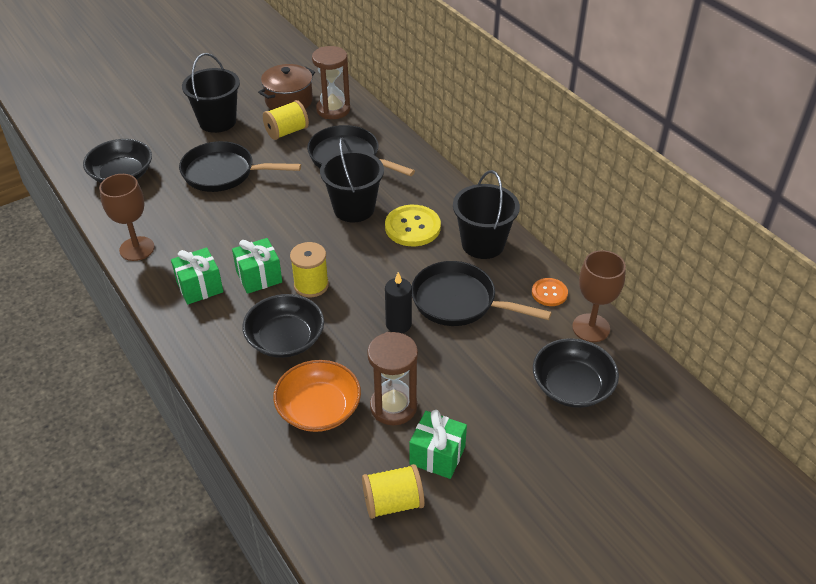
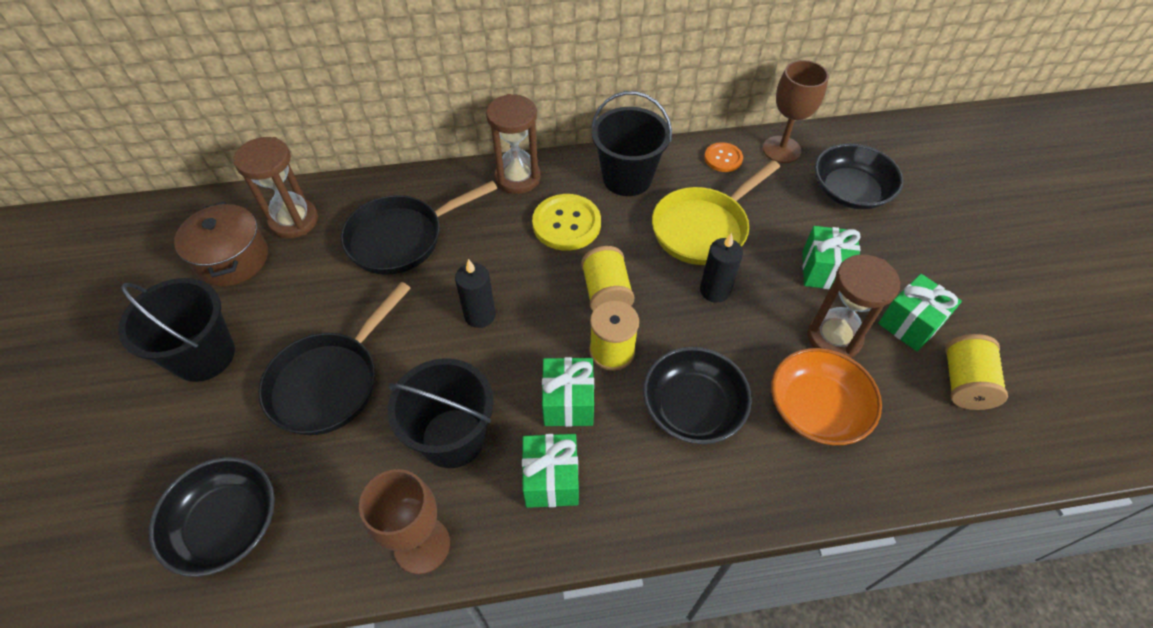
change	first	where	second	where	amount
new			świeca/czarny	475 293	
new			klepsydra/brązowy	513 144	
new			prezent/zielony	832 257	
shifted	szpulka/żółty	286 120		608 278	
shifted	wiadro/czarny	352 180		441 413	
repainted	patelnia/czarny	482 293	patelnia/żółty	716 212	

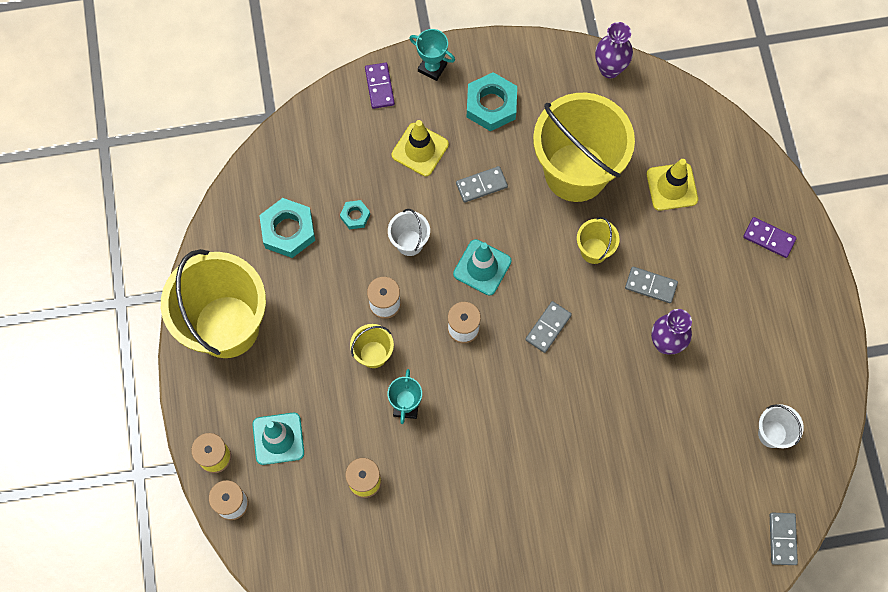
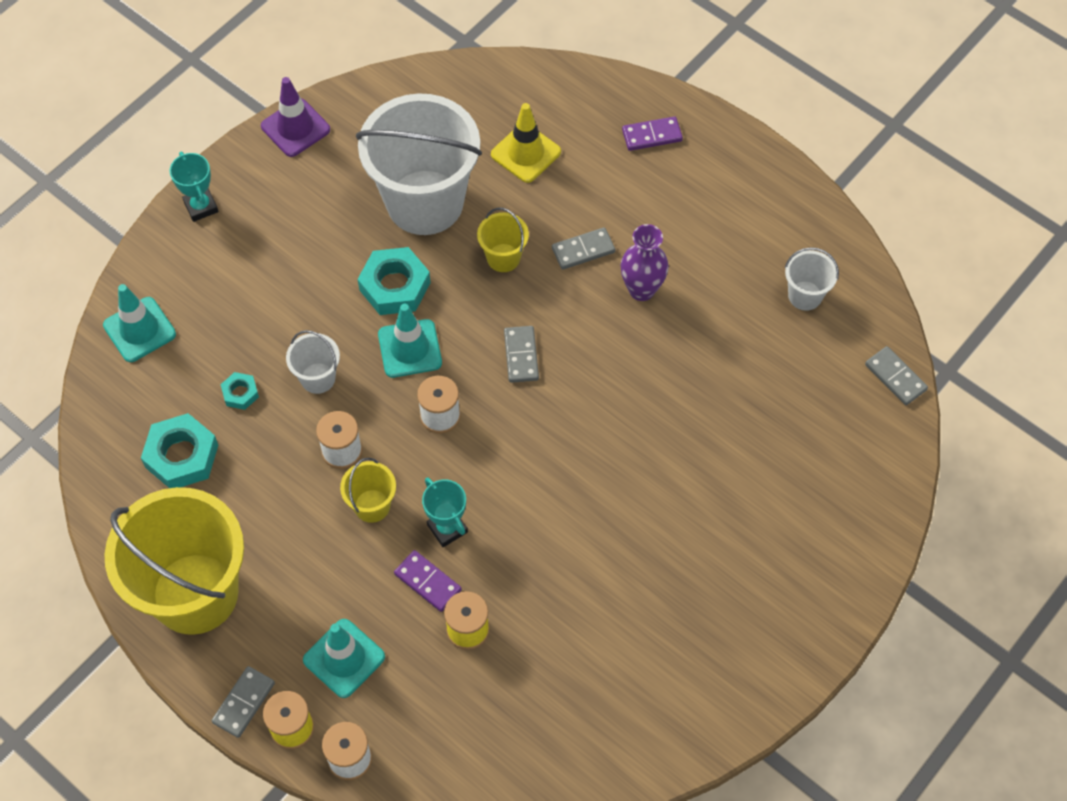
change	first	where	second	where	amount
gone	pachołek/żółty	420 148			
gone	wazon/fioletowy	614 50			
new			pachołek/turkusowy	139 323	
new			pachołek/fioletowy	295 117	
shifted	kostka domina/fioletowy	380 85		428 581	
shifted	kostka domina/szary	482 184		243 702	
shifted	nakrętka/turkusowy	492 101		394 281	
repainted	wiadro/żółty	584 147	wiadro/biały	419 164	
rotated	puchar/turkusowy	432 55		194 187	75 degrees clockwise

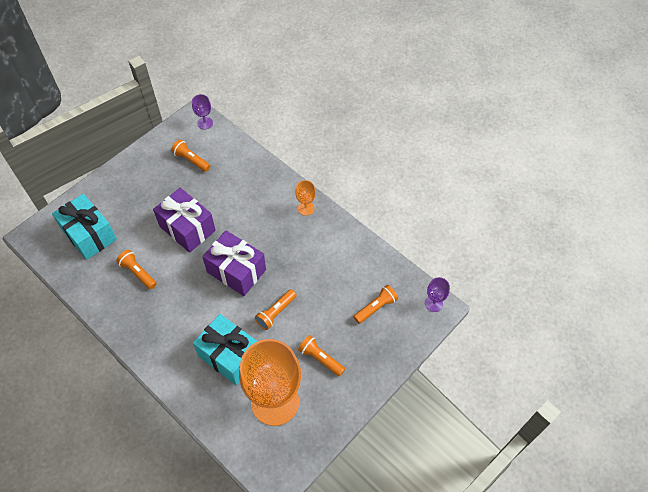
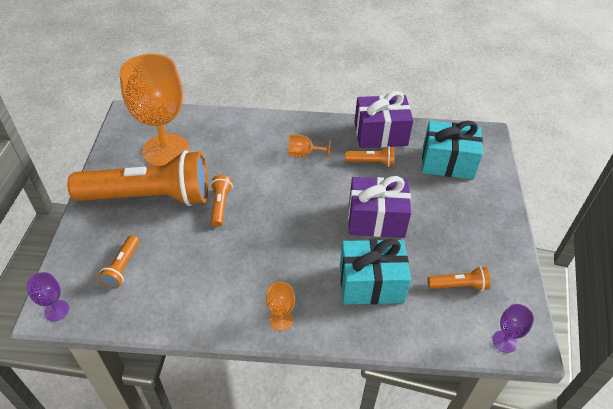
change	first	where	second	where	amount
new			kielich/pomarańczowy	309 147	
shifted	prezent/turkusowy	225 349		375 271	
shifted	prezent/fioletowy	234 263		383 119	
scaled	latarka/pomarańczowy	321 355		137 178	x2.49

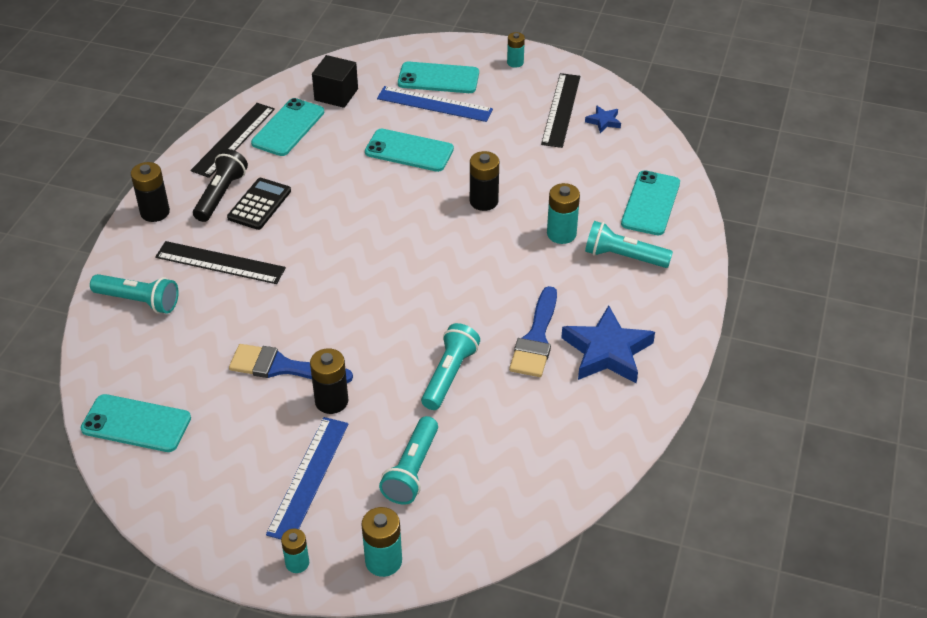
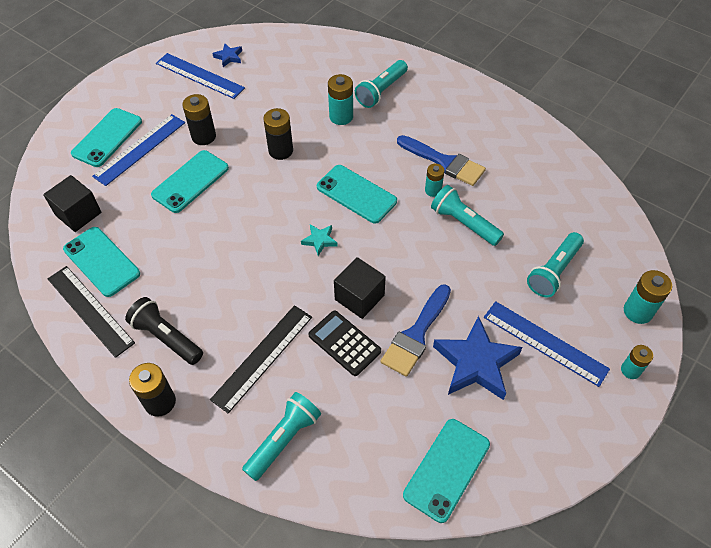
change	first	where	second	where	amount
new			gwiazda/turkusowy	319 240	
new			sześcian/czarny	360 288	
shifted	kalkulator/czarny	259 204		345 343	
shifted	bateria/czarny	329 381		199 119	
shifted	bateria/turkusowy	516 50		435 180	
shifted	gwiazda/niebieski	608 344		478 358	
shifted	telefon/turkusowy	650 202		357 194	
repainted	linijka/czarny	560 110	linijka/niebieski	200 76	
rotated	latarka/turkusowy	408 460		555 265	90 degrees clockwise

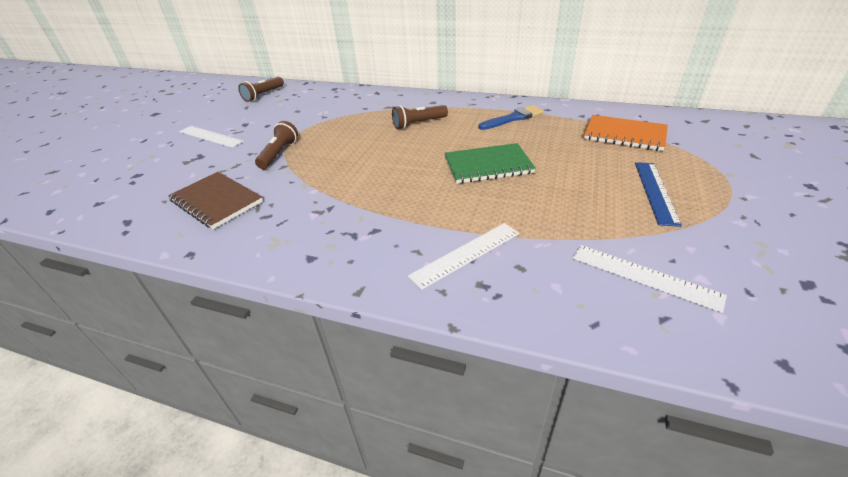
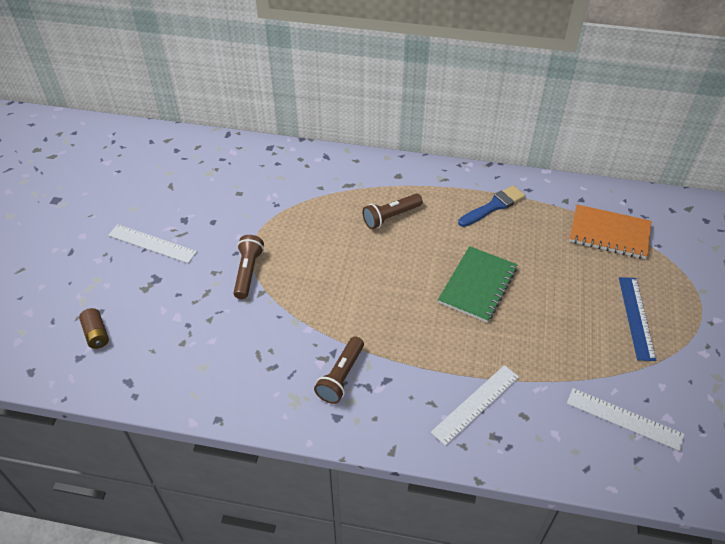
change	first	where	second	where	amount
gone	zeszyt/brązowy	215 200			
new			bateria/brązowy	94 328	
shifted	latarka/brązowy	261 89		339 370	
rotated	zeszyt/zielony	490 163		478 284	45 degrees counterclockwise

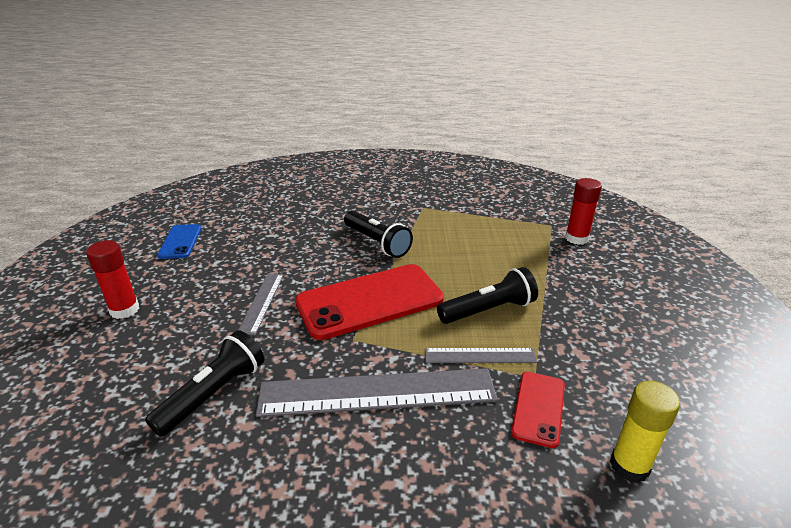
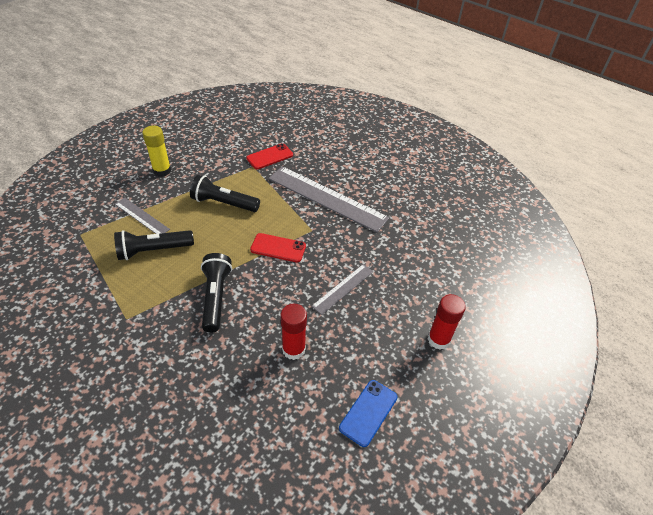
change	first	where	second	where	amount
shifted	latarka/czarny	204 383		154 245	
shifted	linijka/szary	481 355		142 216	
shifted	klej w sztyfcie/czerwony	583 211		293 332	
shifted	klej w sztyfcie/żółty	645 432		156 151	
scaled	telefon/czerwony	369 302		278 248	x0.50

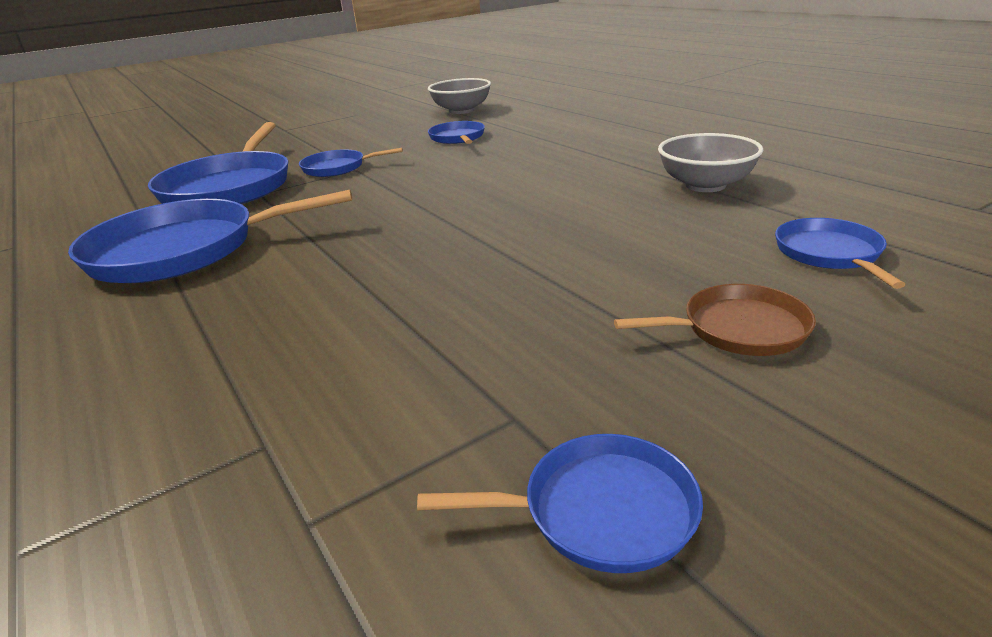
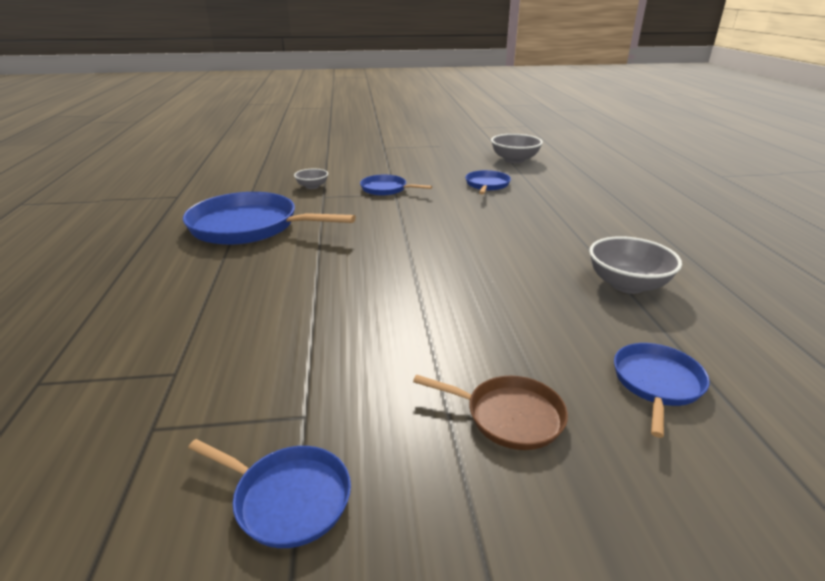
change	first	where	second	where	amount
swapped	patelnia/niebieski	218 163	miska/szary	311 179	

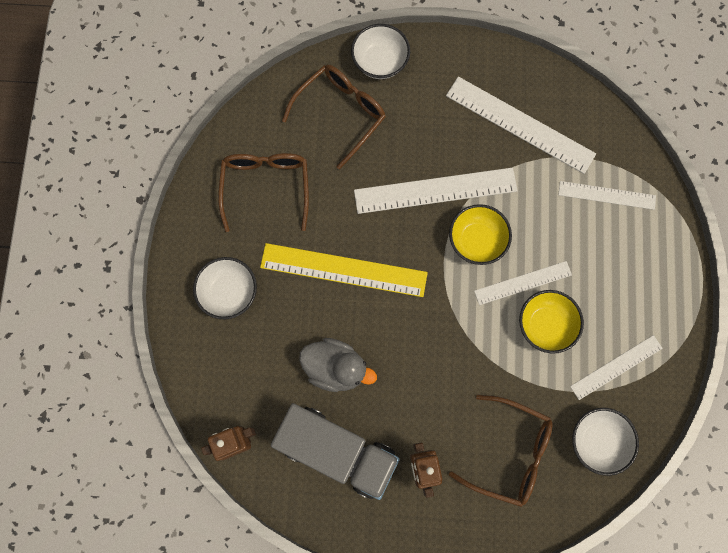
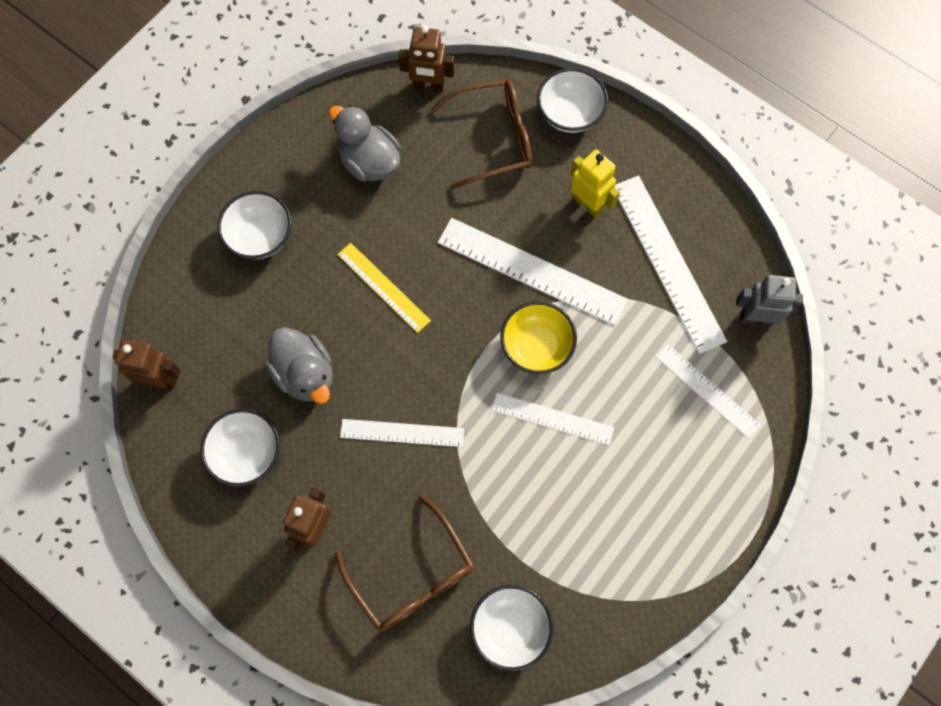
change	first	where	second	where	amount
gone	miska/żółty	551 322			
new			robot/brązowy	426 58	
new			robot/żółty	595 183	
new			robot/szary	769 300	
shifted	linijka/biały	616 367		402 433	
swapped	okulary/brązowy	263 192	kaczka/szary	365 143	
swapped	ciężarówka/szary	335 451	miska/biały	240 448	
scaled	linijka/żółty	344 270		384 288	x0.60

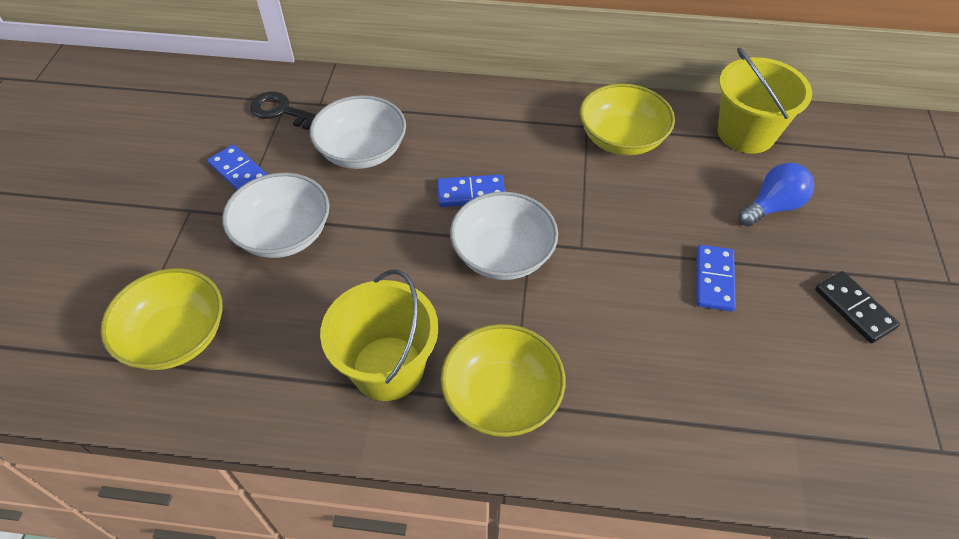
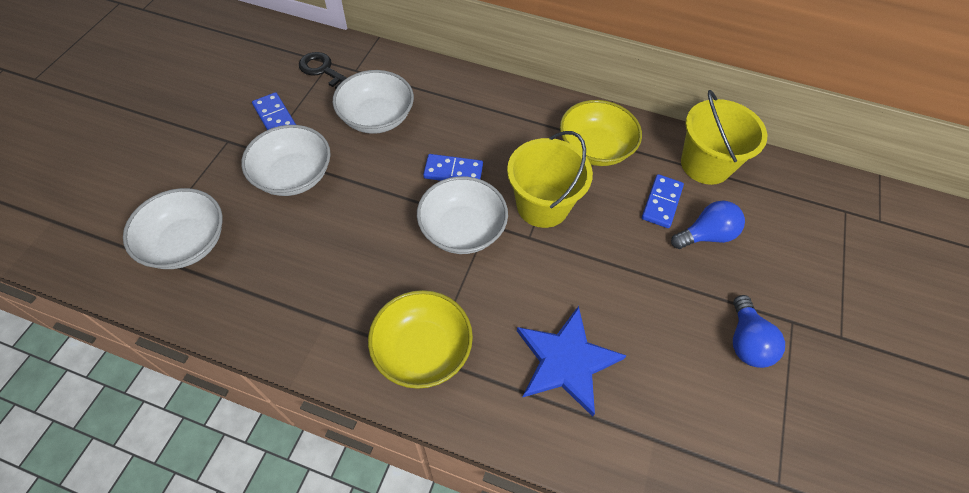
change	first	where	second	where	amount
new			gwiazda/niebieski	572 361	
shifted	wiadro/żółty	379 335		550 179	
shifted	kostka domina/niebieski	716 278		663 201	
swapped	kostka domina/czarny	857 307	żarówka/niebieski	759 331	
repainted	miska/żółty	161 319	miska/biały	173 228	

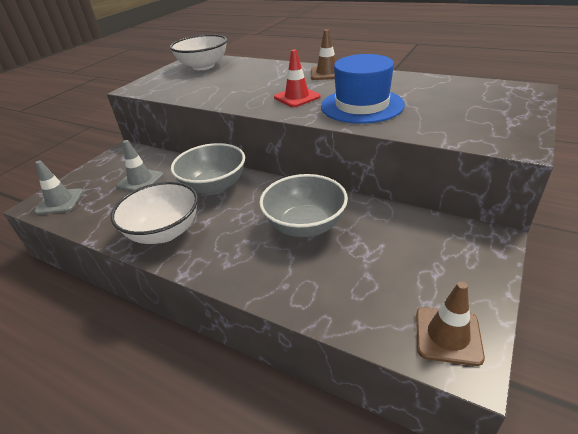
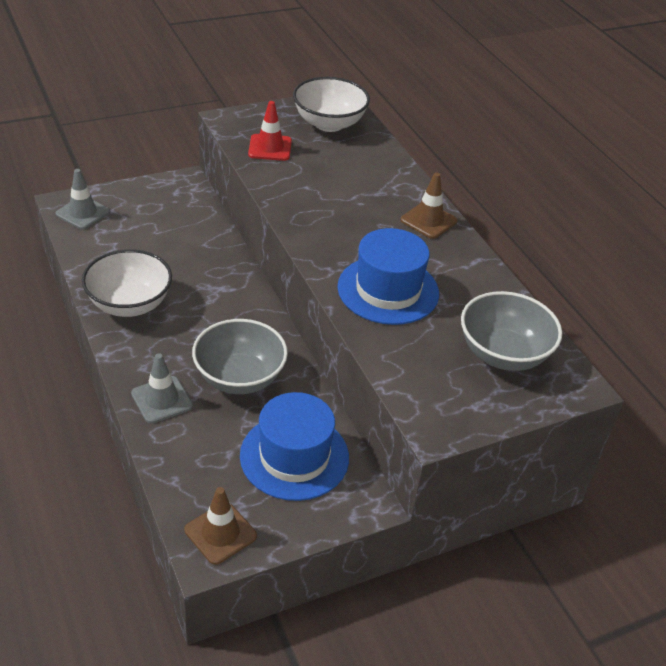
change	first	where	second	where	amount
new			kapelusz/niebieski	294 446	
shifted	pachołek/szary	139 165		162 388	
shifted	miska/szary	208 169		511 331	
shifted	pachołek/czerwony	297 78		270 131	

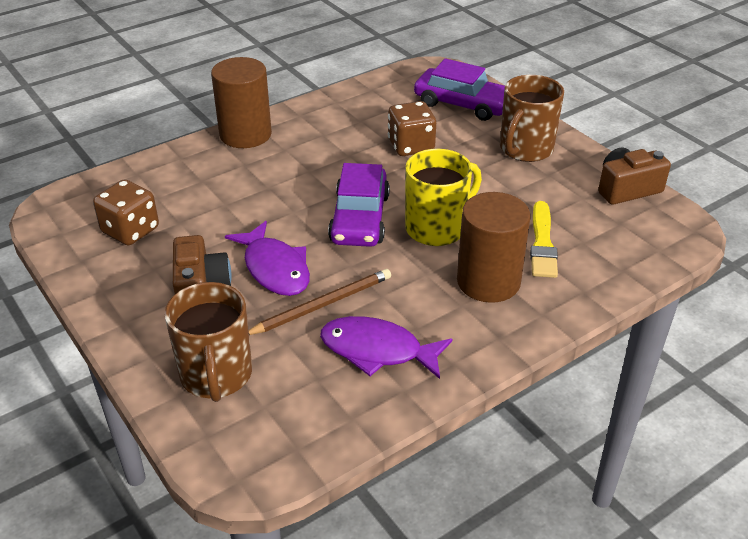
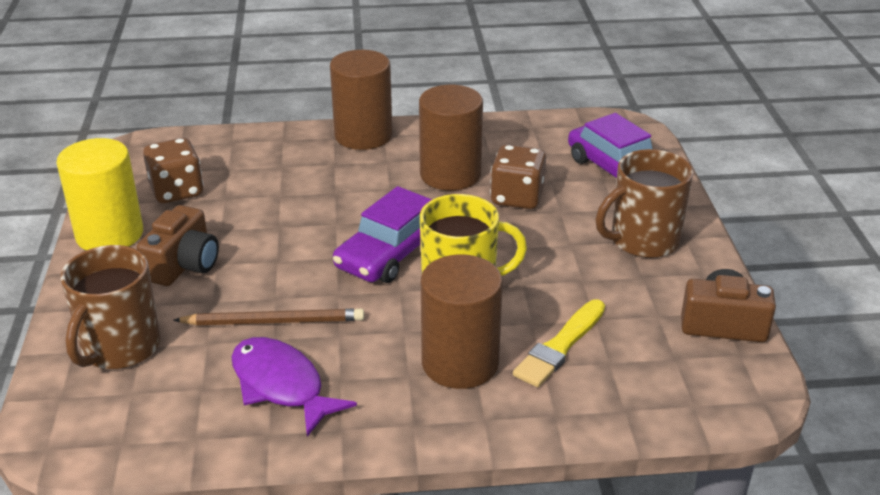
change	first	where	second	where	amount
gone	ryba/fioletowy	267 258			
new			walec/żółty	99 194	
new			walec/brązowy	451 138	

